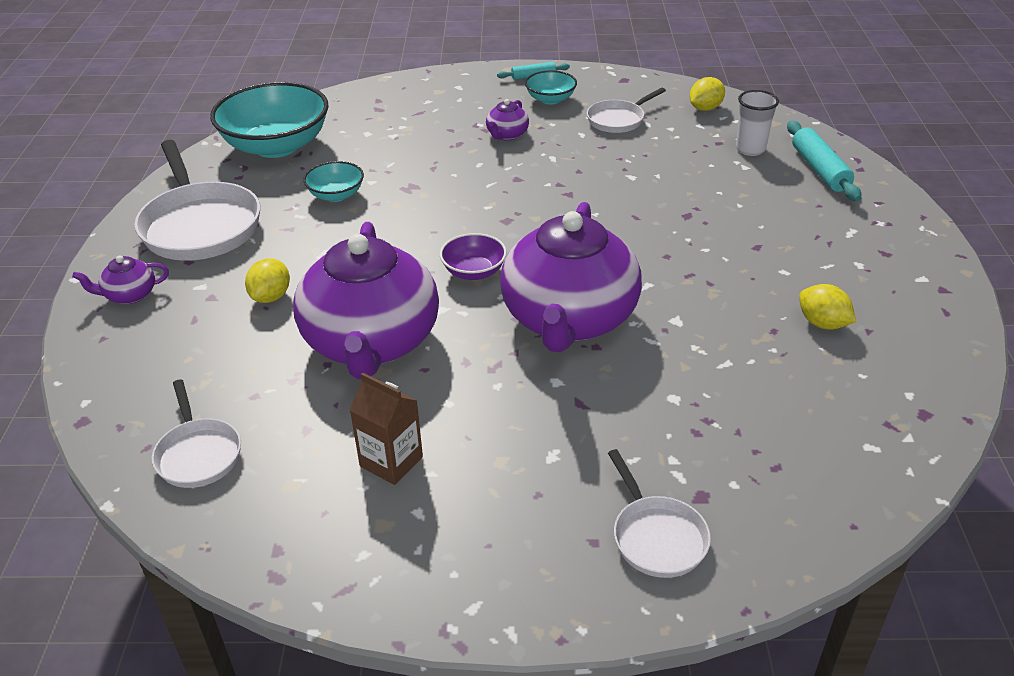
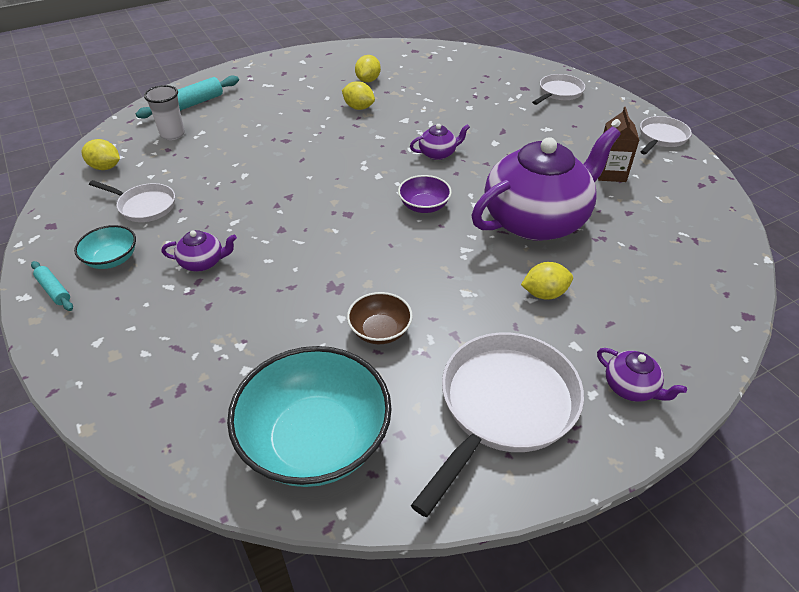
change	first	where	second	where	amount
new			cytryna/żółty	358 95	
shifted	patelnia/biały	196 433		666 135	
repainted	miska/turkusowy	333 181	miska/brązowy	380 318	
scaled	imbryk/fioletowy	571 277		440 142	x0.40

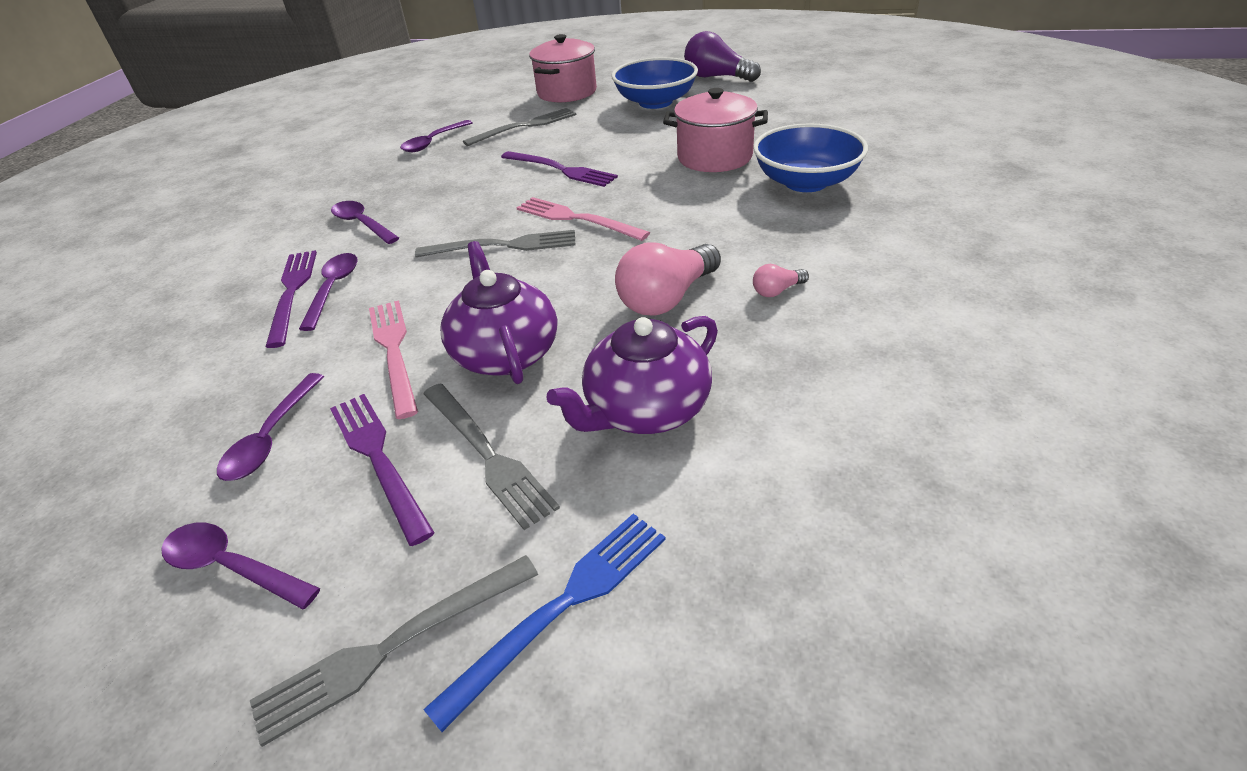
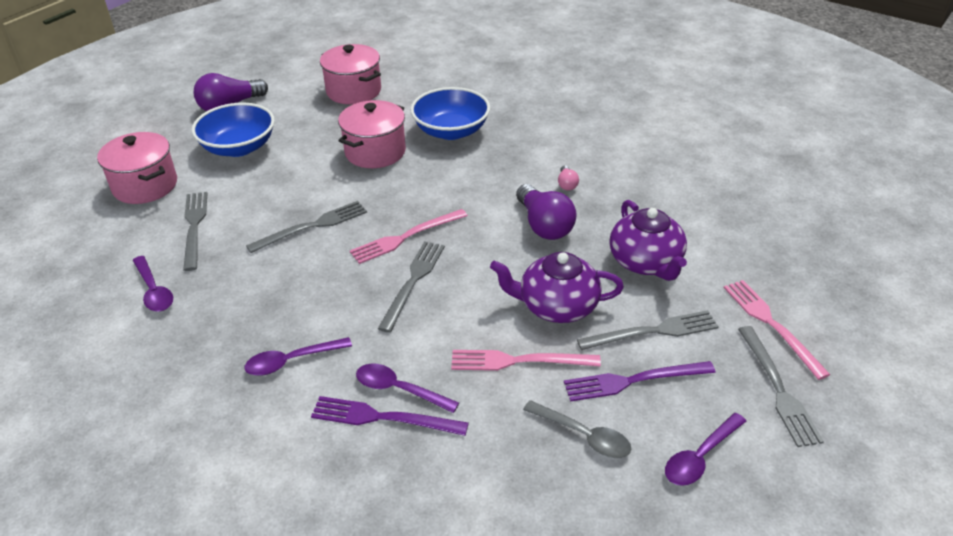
change	first	where	second	where	amount
new			garnek/różowy	350 74	
repainted	łyżka/fioletowy	270 427	łyżka/szary	577 429	
repainted	widelec/niebieski	544 622	widelec/różowy	777 330	
repainted	widelec/fioletowy	559 169	widelec/szary	306 227	
repainted	żarówka/różowy	668 279	żarówka/fioletowy	546 212	

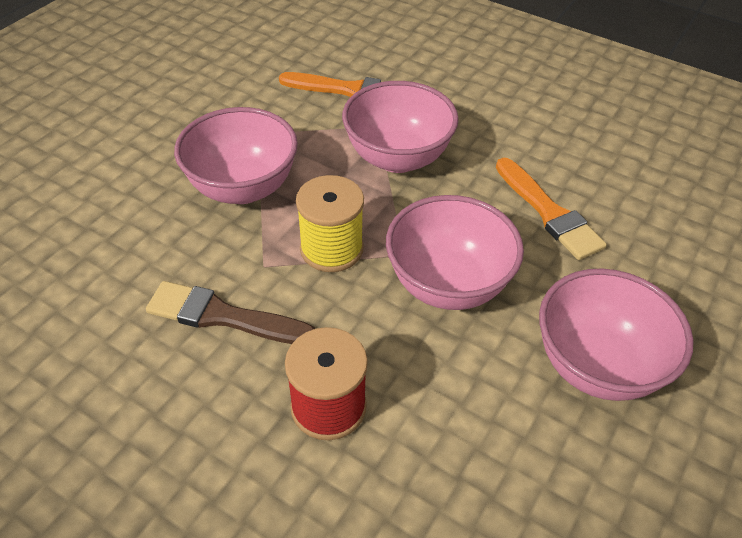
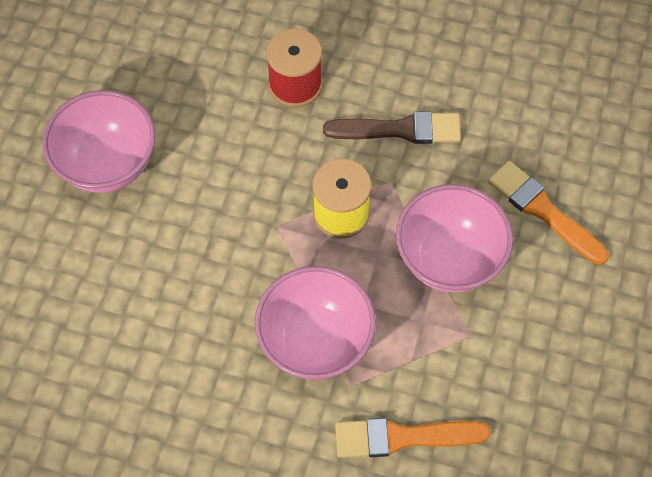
change	first	where	second	where	amount
gone	miska/różowy	455 252			
shifted	pędzel/pomarańczowy	551 209		548 213	

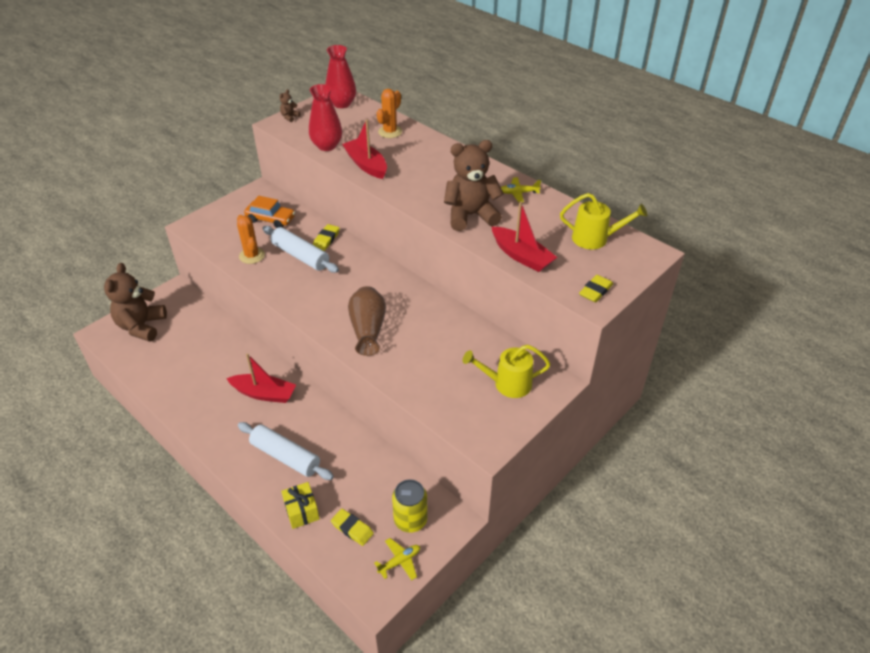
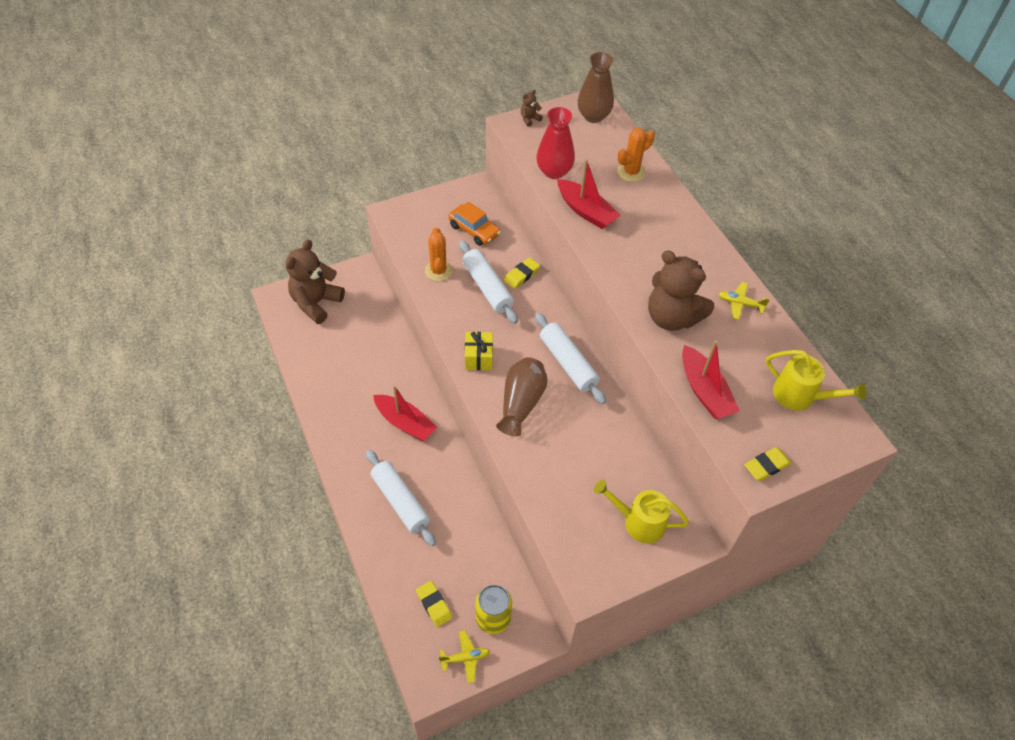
change	first	where	second	where	amount
new			wałek do ciasta/biały	570 358	
shifted	prezent/żółty	300 505		479 351	
repainted	wazon/czerwony	341 76	wazon/brązowy	596 87	
rotated	łódka/czerwony	364 149		589 194	150 degrees clockwise
rotated	miś/brązowy	474 185		681 290	150 degrees counterclockwise

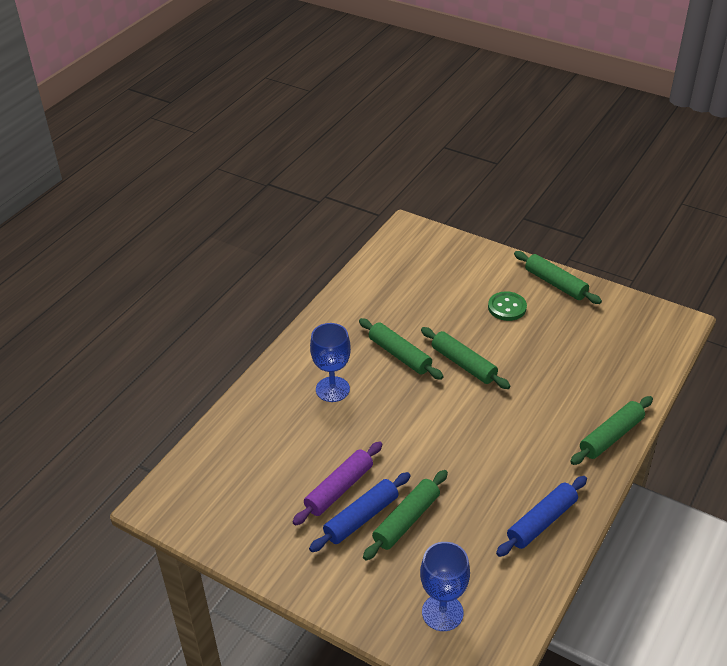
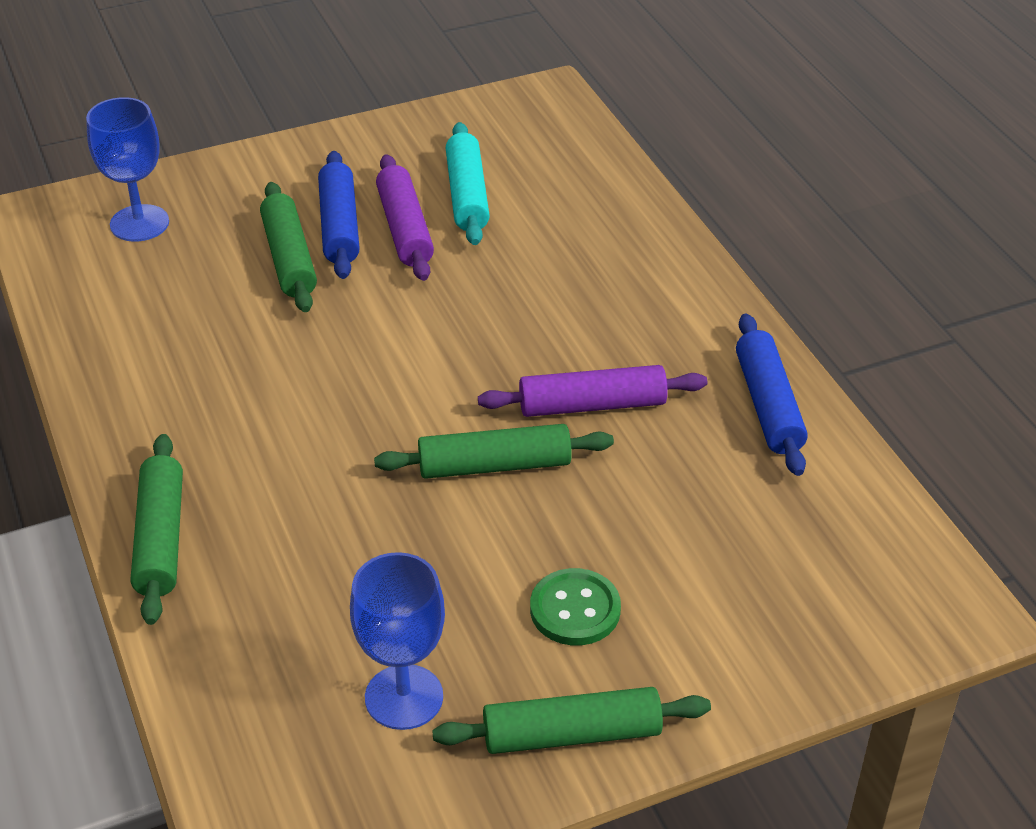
change	first	where	second	where	amount
new			wałek do ciasta/turkusowy	468 183	
shifted	kielich/niebieski	330 362		397 641	
shifted	wałek do ciasta/niebieski	541 516		772 395	
repainted	wałek do ciasta/zielony	401 349	wałek do ciasta/fioletowy	592 391	

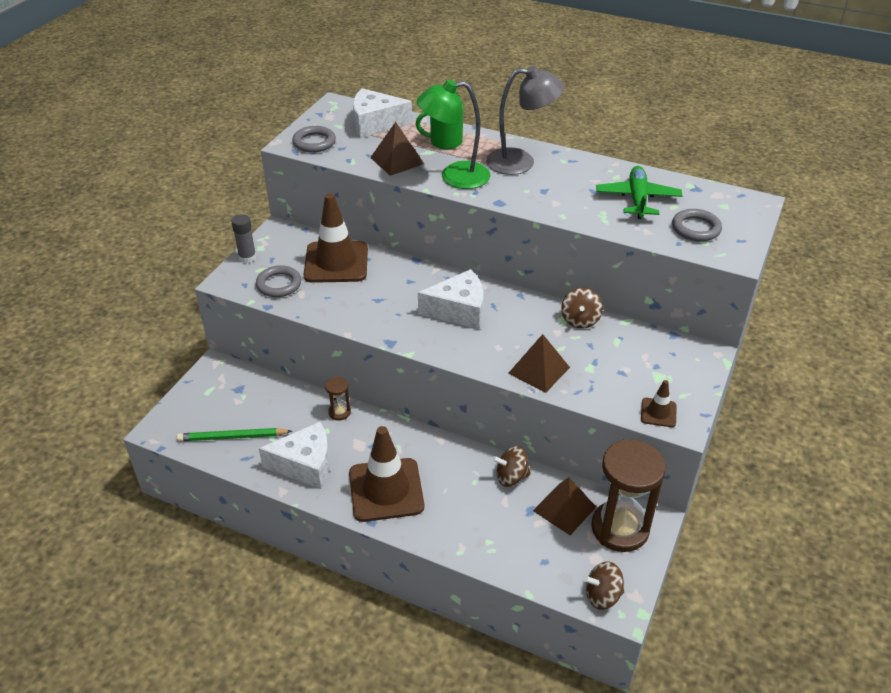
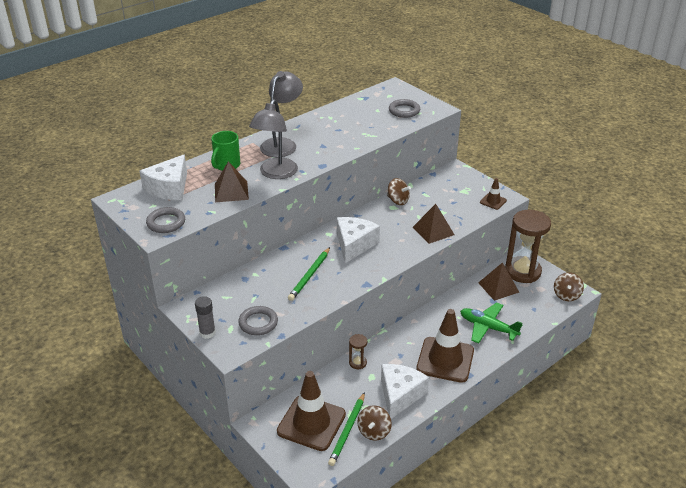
change	first	where	second	where	amount
new			ołówek/zielony	309 274	
shifted	pachołek/brązowy	336 238		311 411	
shifted	bączek/brązowy	511 466		374 423	
shifted	samolot/zielony	639 192		491 322	
repainted	lampka/zielony	454 134	lampka/szary	273 139	

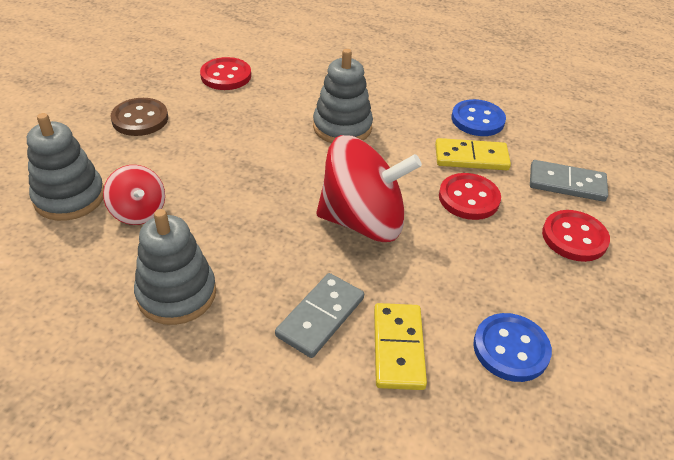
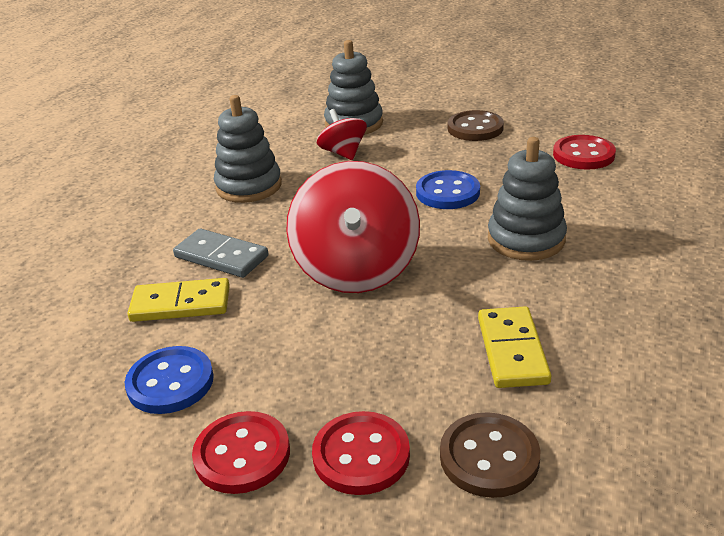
change	first	where	second	where	amount
shifted	guzik/czerwony	470 196		241 452	
shifted	guzik/niebieski	479 117		448 189	
swapped	kostka domina/szary	569 181	guzik/brązowy	490 455	
rotated	bączek/czerwony	134 195		342 134	105 degrees clockwise

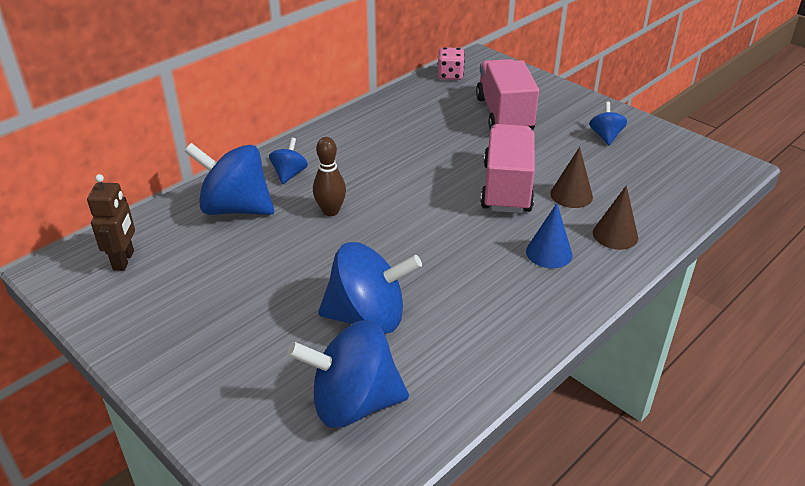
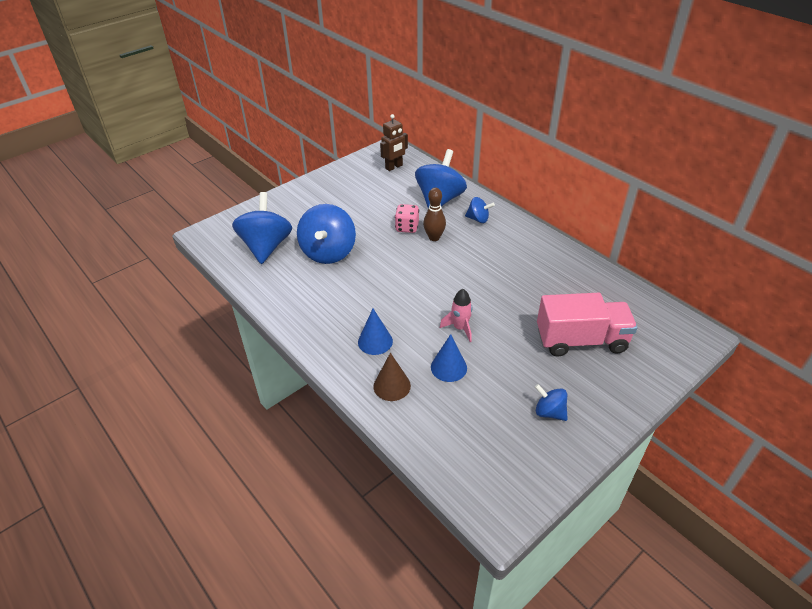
change	first	where	second	where	amount
shifted	kostka do gry/różowy	451 63		407 218	
swapped	ciężarówka/różowy	507 168	rakieta/różowy	456 315	
repainted	stożek/brązowy	571 177	stożek/niebieski	449 358	
rotated	robot/brązowy	111 222		394 142	45 degrees counterclockwise
rotated	bączek/niebieski	608 123		551 402	150 degrees counterclockwise

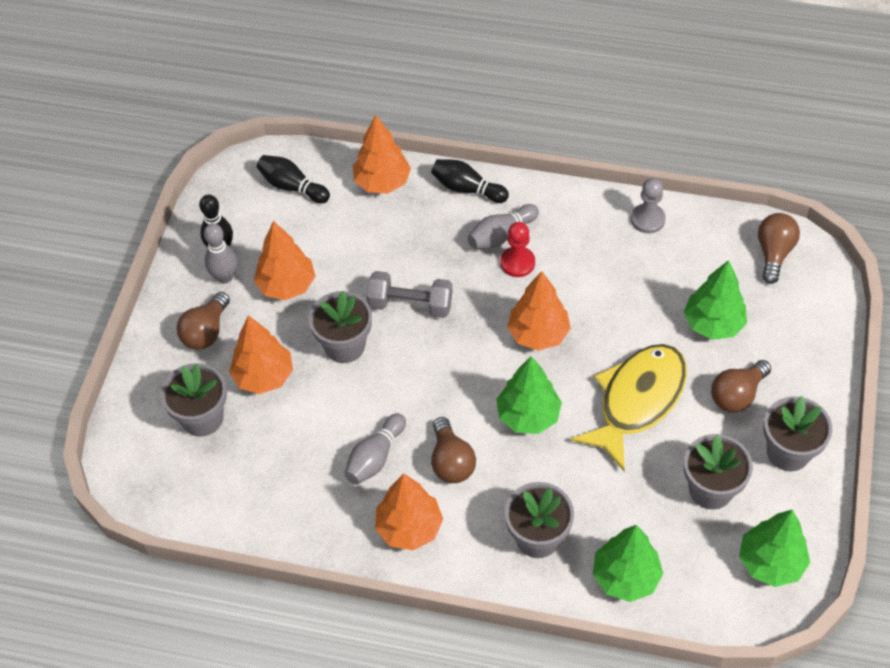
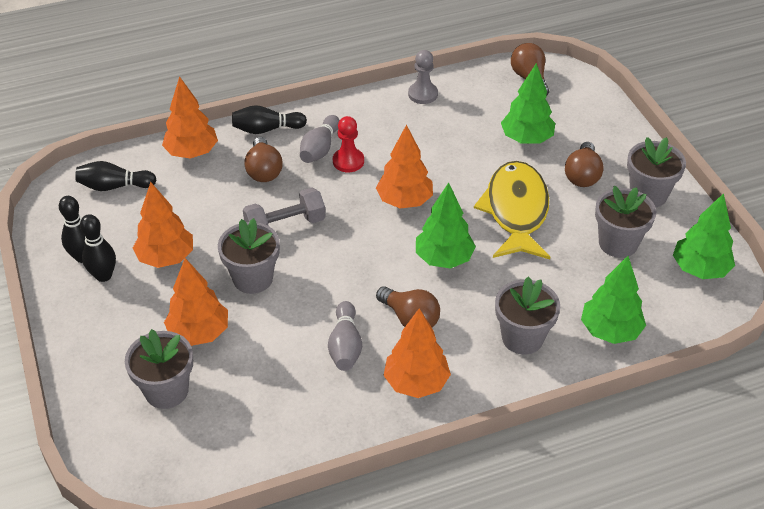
change	first	where	second	where	amount
shifted	żarówka/brązowy	203 321		263 159	
repainted	kręgiel/szary	220 253	kręgiel/czarny	98 248	

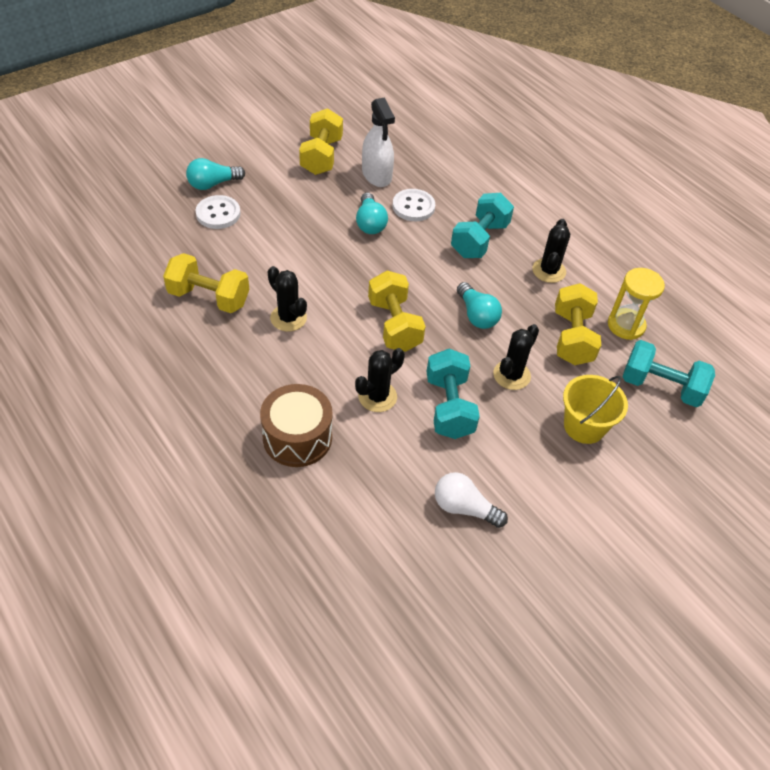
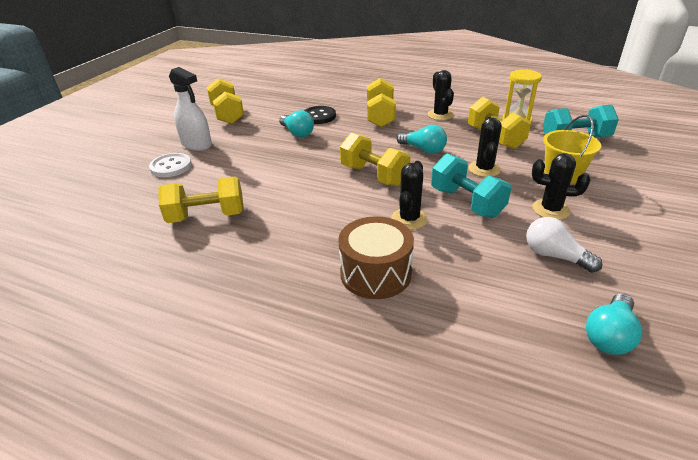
change	first	where	second	where	amount
shifted	żarówka/turkusowy	215 174		614 324	
shifted	kaktus/czarny	287 299		561 186	
shifted	spryskiwacz/biały	378 142		190 109	
repainted	guzik/biały	414 205	guzik/czarny	320 115	
repainted	hantel/turkusowy	482 225	hantel/żółty	381 102	
rotated	żarówka/biały	471 500		564 245	45 degrees clockwise

